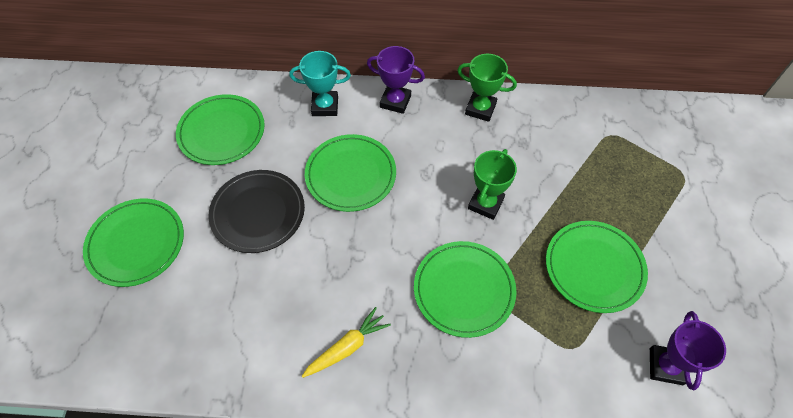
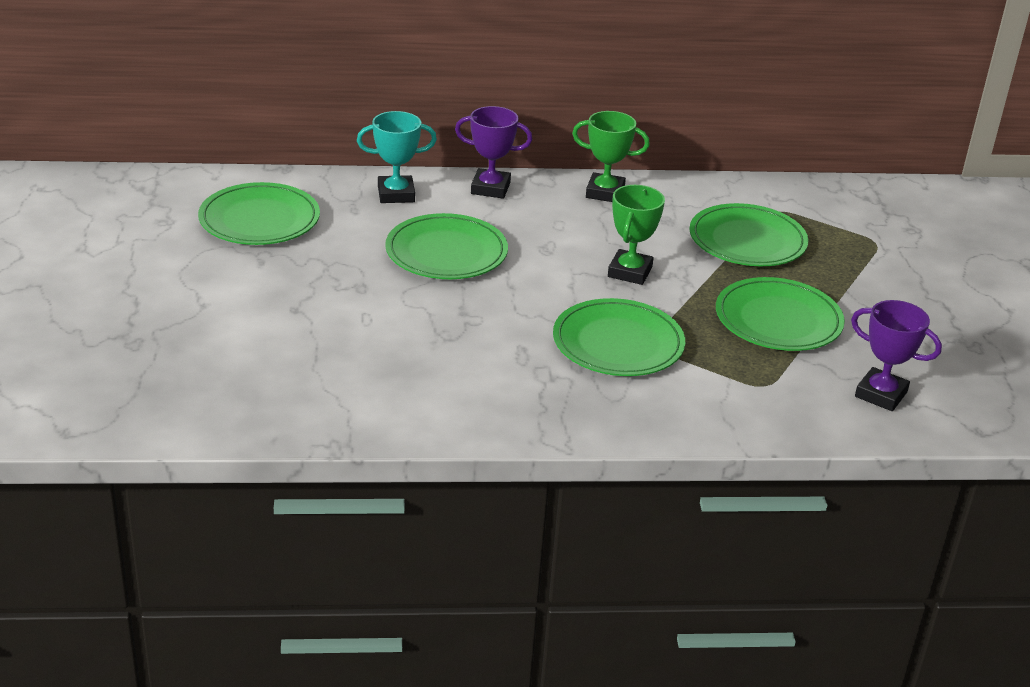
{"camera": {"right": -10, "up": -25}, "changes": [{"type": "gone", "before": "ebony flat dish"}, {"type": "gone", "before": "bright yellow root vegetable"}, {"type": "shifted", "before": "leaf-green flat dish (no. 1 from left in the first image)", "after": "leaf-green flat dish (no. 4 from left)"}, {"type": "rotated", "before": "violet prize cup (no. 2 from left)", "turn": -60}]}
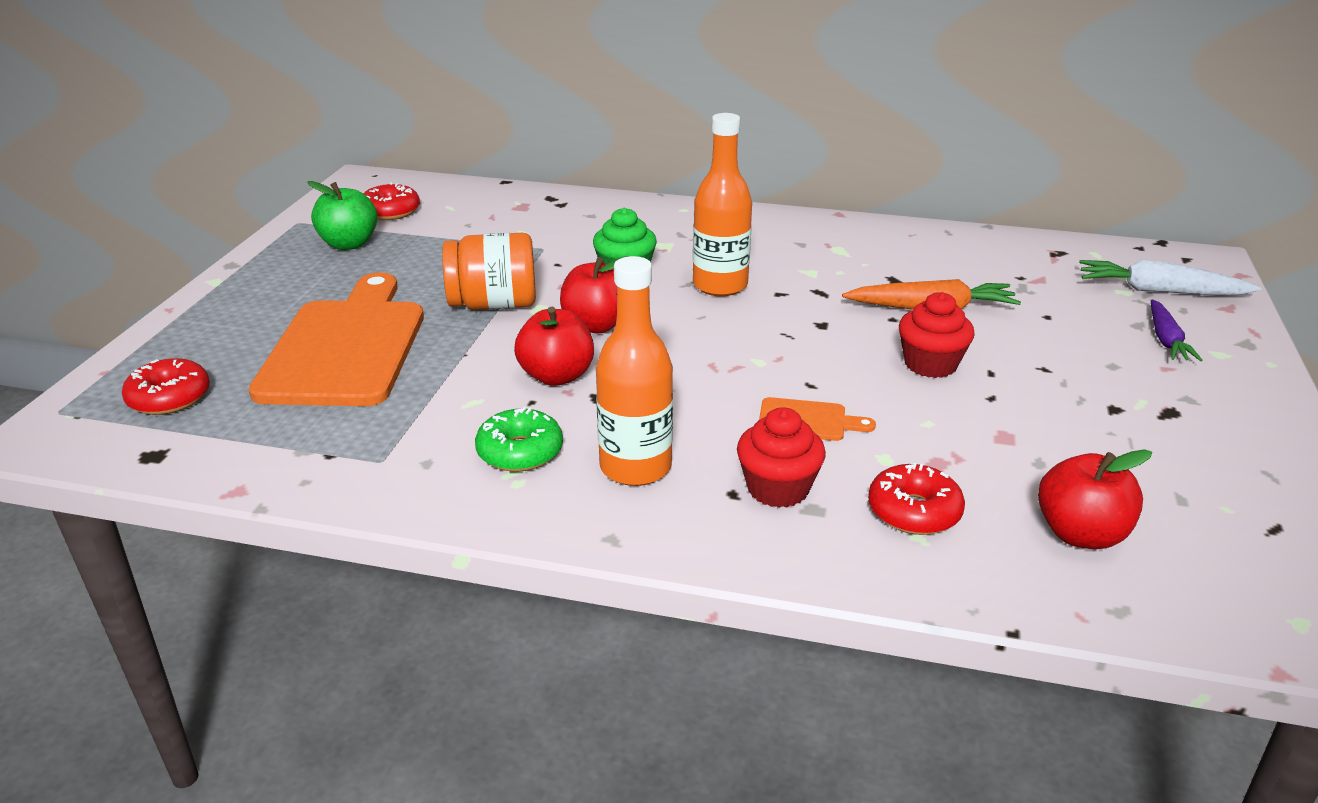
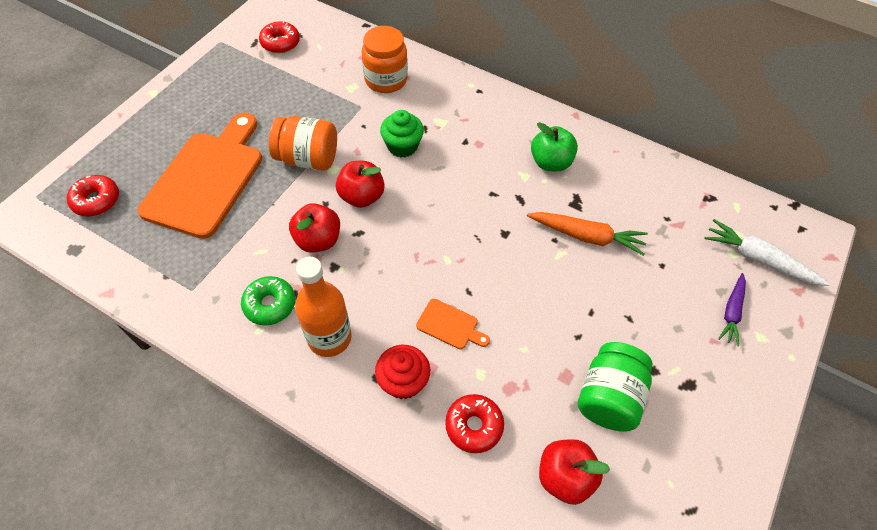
{"camera": {"right": 15, "up": 25}, "changes": [{"type": "gone", "before": "bright orange drink bottle (no. 2 from left)"}, {"type": "gone", "before": "scarlet fairy cake (no. 2 from left)"}, {"type": "new", "after": "bright orange preserve jar (no. 2 from left)"}, {"type": "new", "after": "leaf-green preserve jar"}, {"type": "shifted", "before": "leaf-green apple fruit"}]}
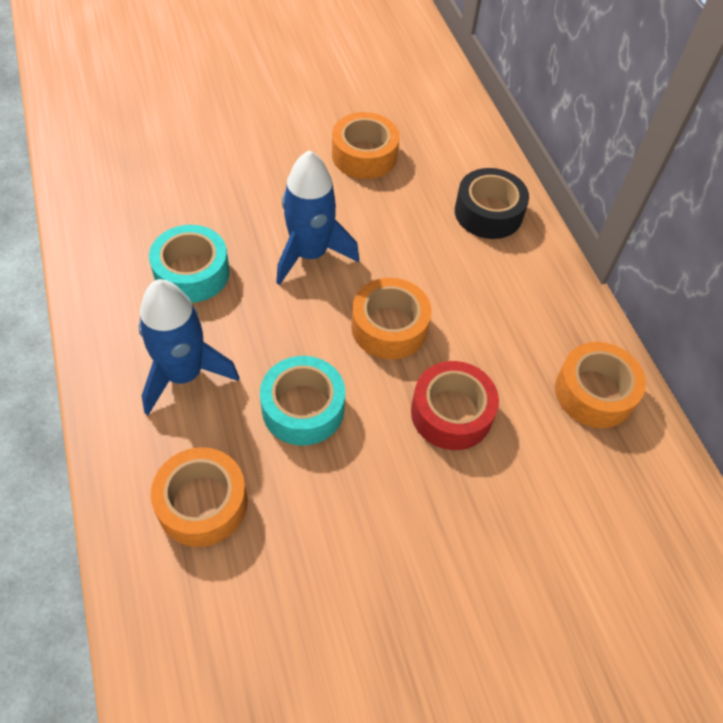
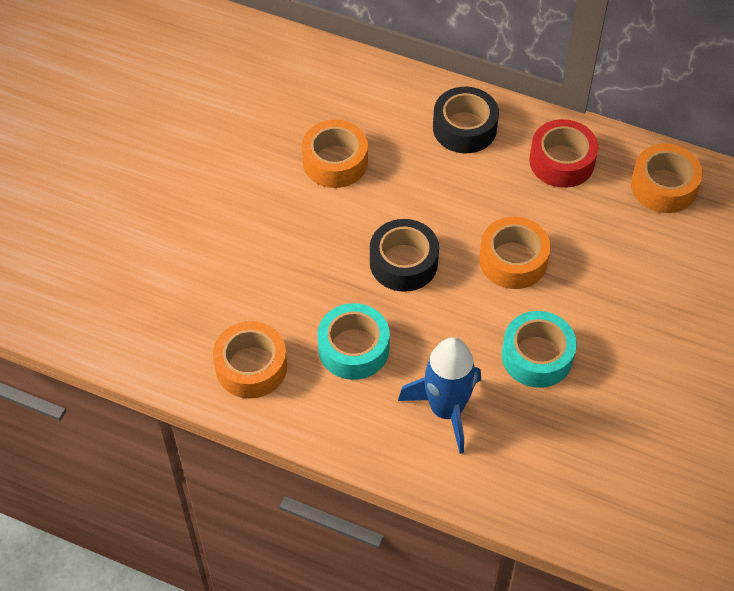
{"camera": {"right": -45, "up": 0}, "changes": [{"type": "shifted", "before": "bright orange roll of tape (no. 1 from left)"}, {"type": "shifted", "before": "scarlet roll of tape"}, {"type": "swapped", "before": "royal blue spaceship (no. 2 from left)", "after": "ebony roll of tape (no. 1 from left)"}]}
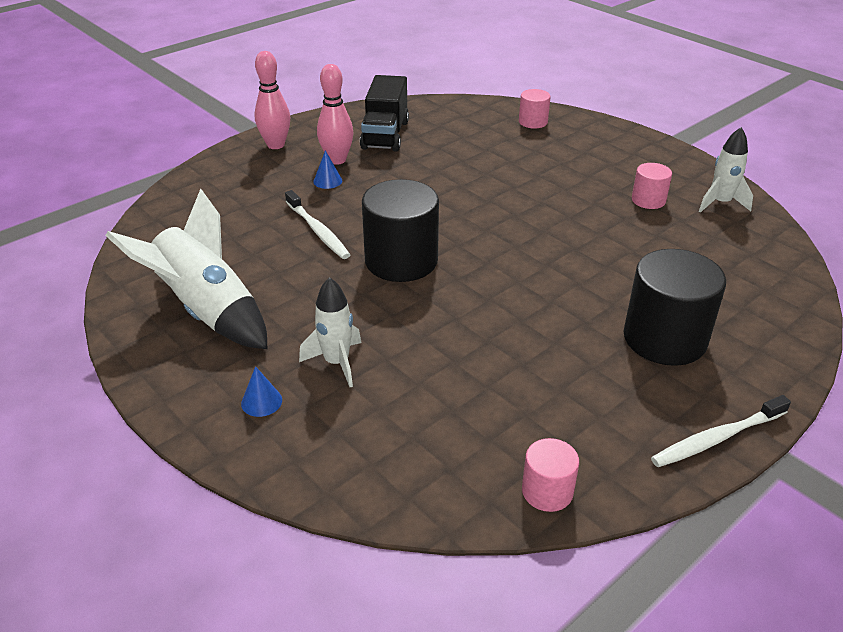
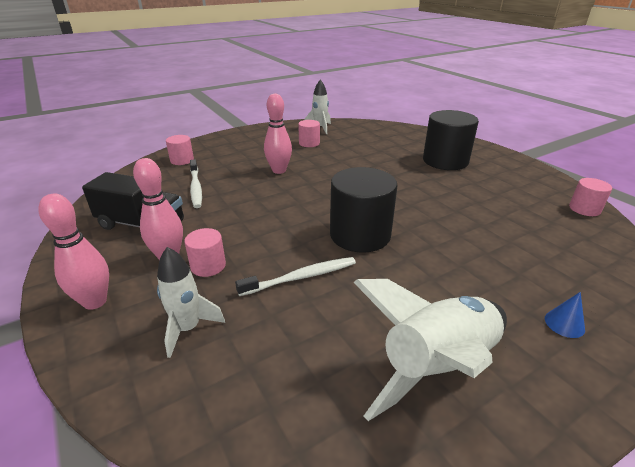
{"camera": {"right": -80, "up": -5}, "changes": [{"type": "new", "after": "pink skittle (no. 3 from left)"}, {"type": "shifted", "before": "white spaceship (no. 2 from left in the first image)", "after": "white spaceship (no. 1 from left)"}, {"type": "shifted", "before": "white tooth brush (no. 2 from left in the first image)", "after": "white tooth brush (no. 1 from left)"}, {"type": "swapped", "before": "royal blue solid cone (no. 2 from left)", "after": "pink solid cylinder (no. 2 from left)"}]}
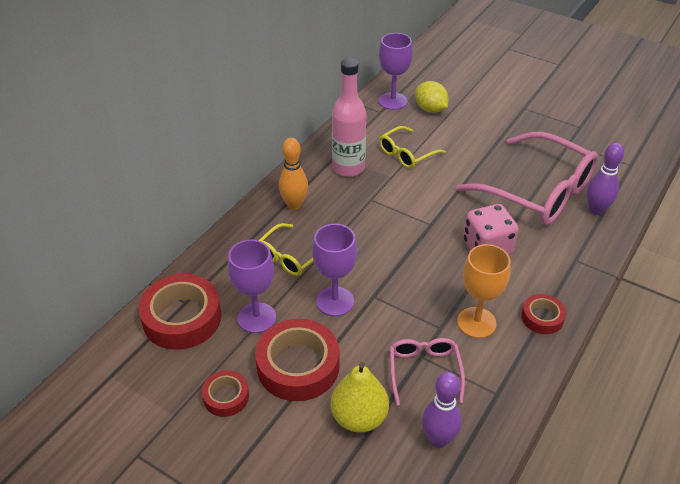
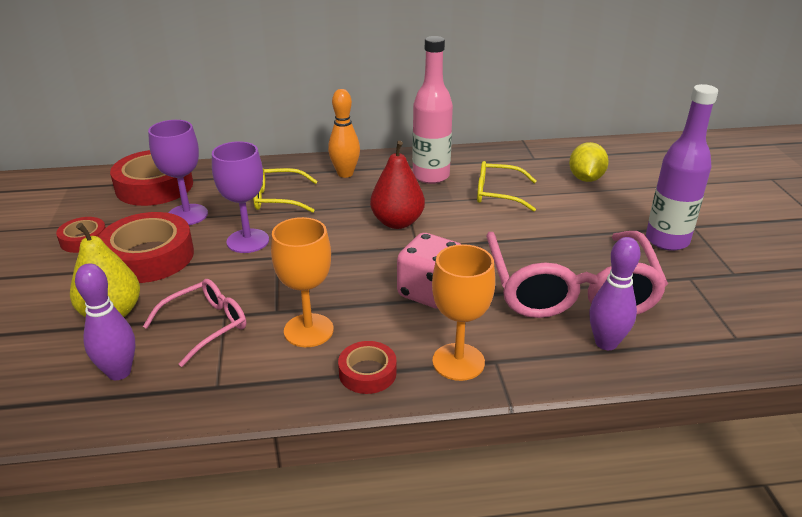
{"camera": {"right": 50, "up": -10}, "changes": [{"type": "gone", "before": "violet chalice (no. 3 from left)"}, {"type": "new", "after": "scarlet pear"}, {"type": "new", "after": "bright orange chalice (no. 2 from left)"}, {"type": "new", "after": "violet drink bottle"}]}
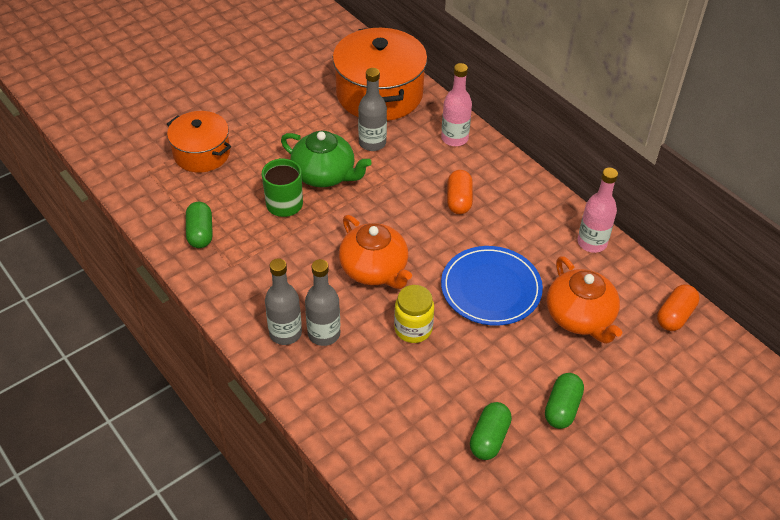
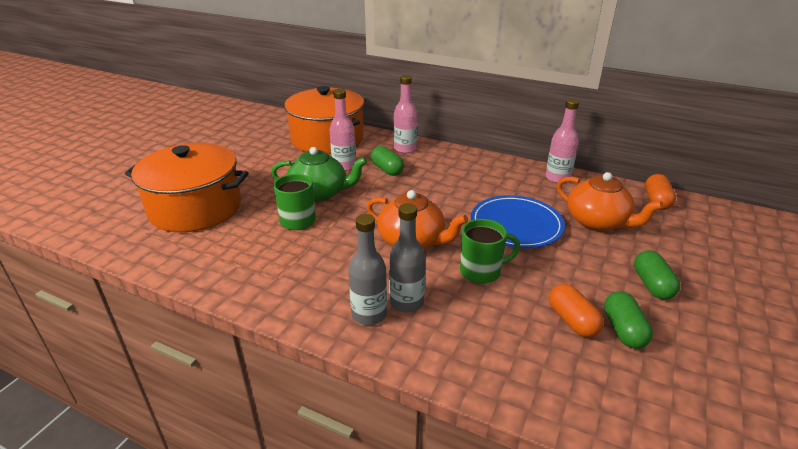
{"camera": {"right": -25, "up": -15}, "changes": [{"type": "shifted", "before": "leaf-green pill (no. 1 from left)"}, {"type": "shifted", "before": "bright orange pill (no. 1 from left)"}, {"type": "swapped", "before": "bright yellow preserve jar", "after": "leaf-green coffee mug (no. 2 from left)"}, {"type": "repainted", "before": "gray drink bottle (no. 3 from left)", "after": "pink drink bottle (no. 1 from left)"}, {"type": "scaled", "before": "bright orange cooking pot (no. 1 from left)", "scale": 1.63}]}
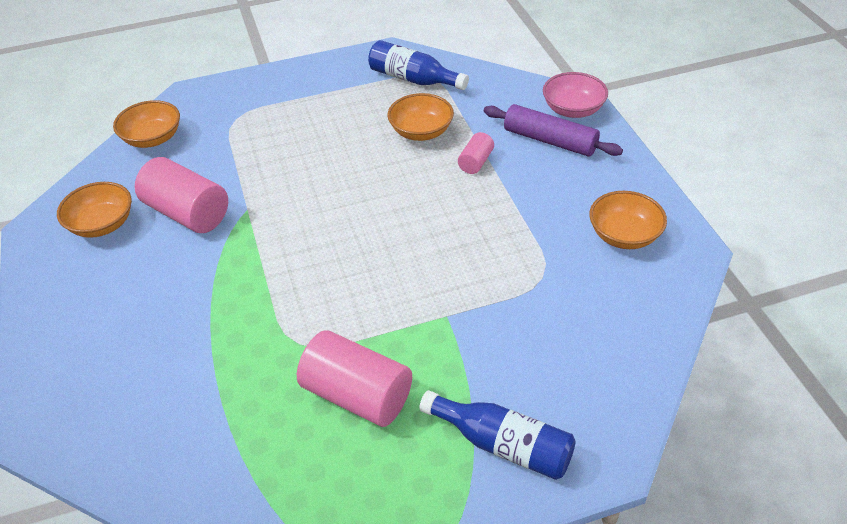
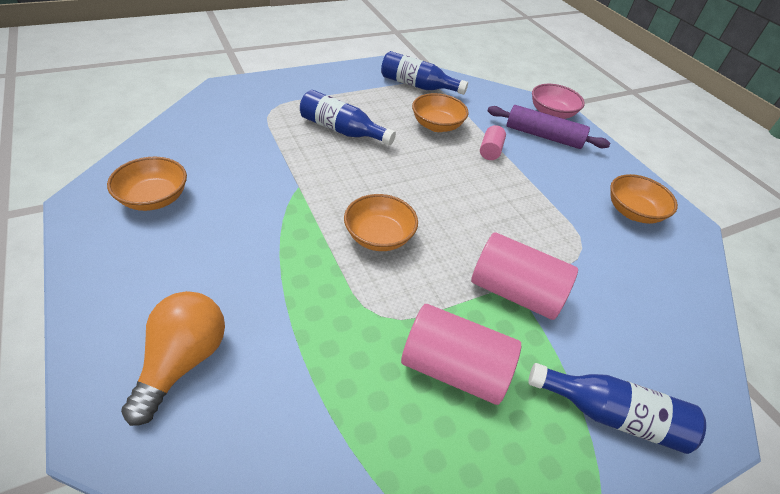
{"camera": {"right": -15, "up": 0}, "changes": [{"type": "new", "after": "bright orange bulb"}, {"type": "new", "after": "royal blue drink bottle (no. 1 from left)"}, {"type": "shifted", "before": "bright orange serving bowl (no. 2 from left)"}, {"type": "shifted", "before": "pink solid cylinder (no. 1 from left in the first image)", "after": "pink solid cylinder (no. 3 from left)"}]}
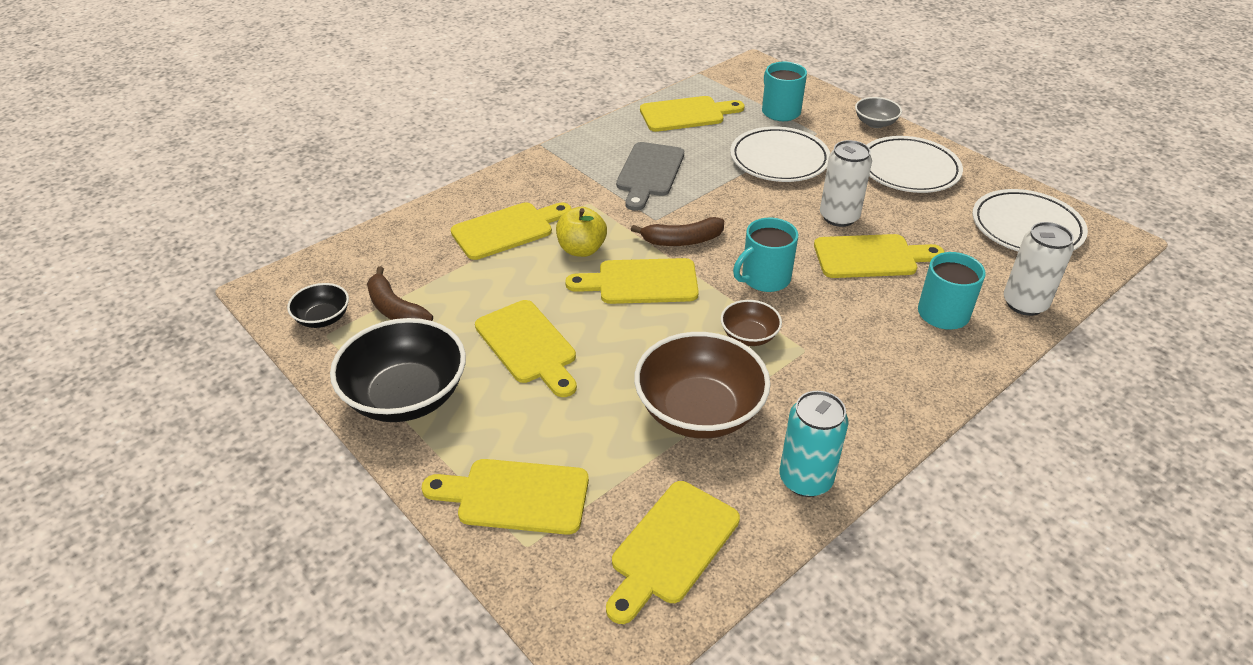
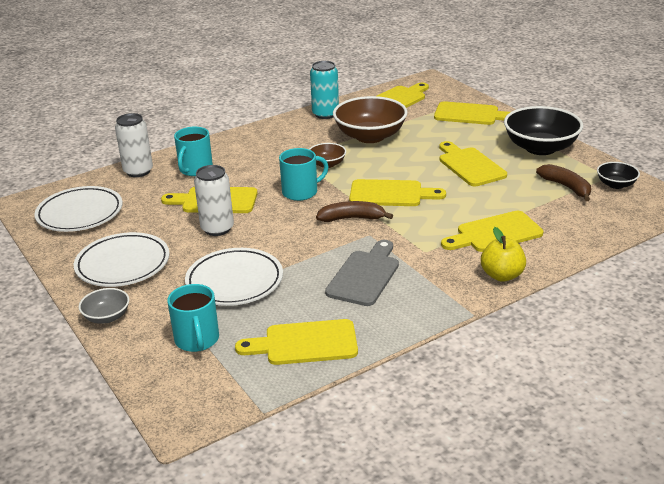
{"camera": {"right": -170, "up": -10}, "changes": [{"type": "shifted", "before": "bright yellow apple fruit"}]}
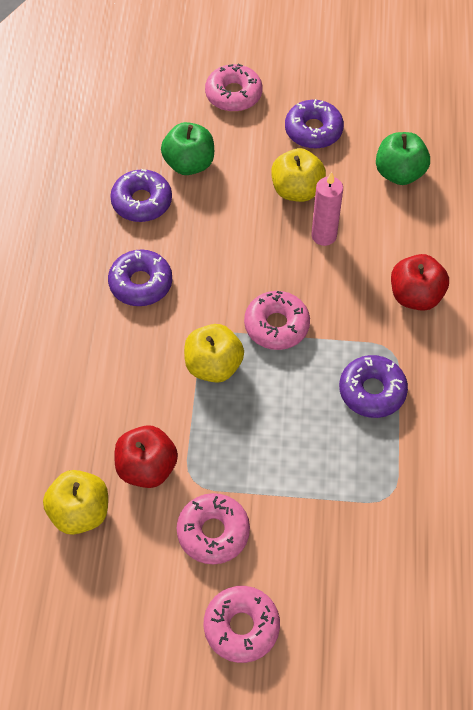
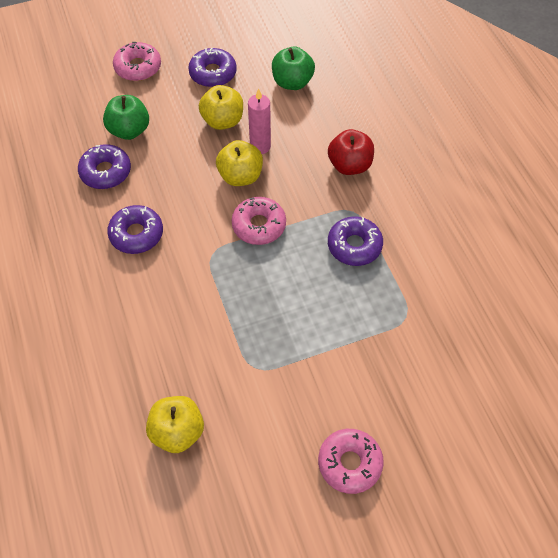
{"camera": {"right": -25, "up": 0}, "changes": [{"type": "gone", "before": "scarlet apple fruit (no. 1 from left)"}, {"type": "gone", "before": "pink donut (no. 1 from left)"}, {"type": "shifted", "before": "bright yellow apple fruit (no. 2 from left in the first image)", "after": "bright yellow apple fruit (no. 3 from left)"}]}
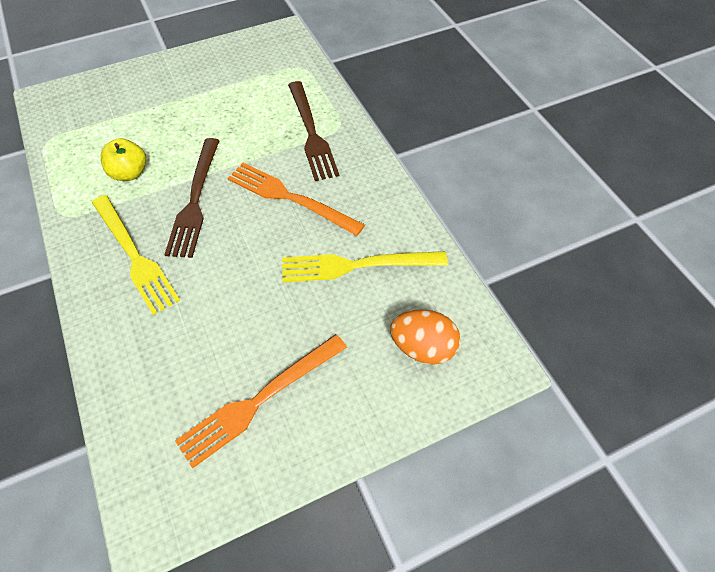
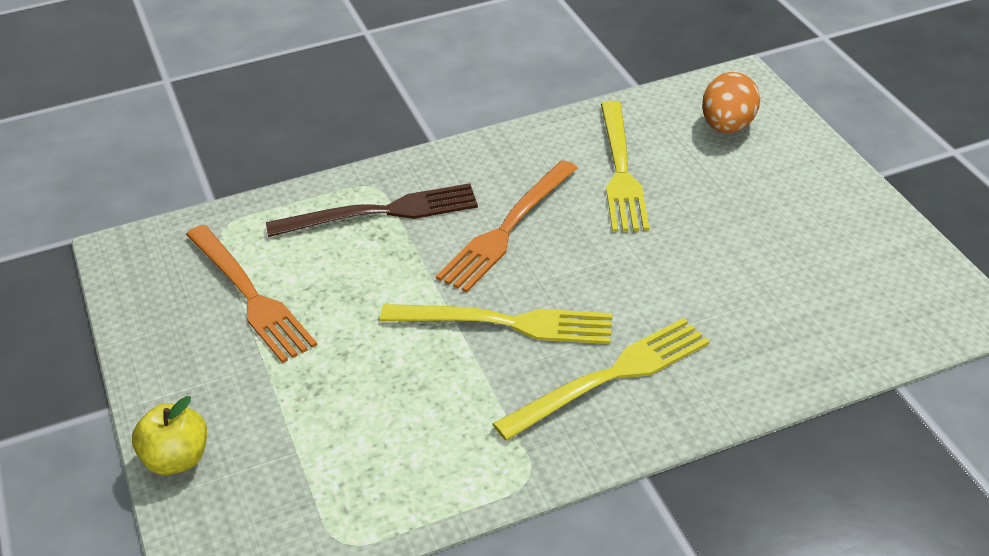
{"camera": {"right": -85, "up": -15}, "changes": [{"type": "shifted", "before": "bright yellow apple fruit"}, {"type": "shifted", "before": "bright orange table fork (no. 1 from left)"}, {"type": "repainted", "before": "dark brown table fork (no. 1 from left)", "after": "bright yellow table fork (no. 1 from left)"}]}
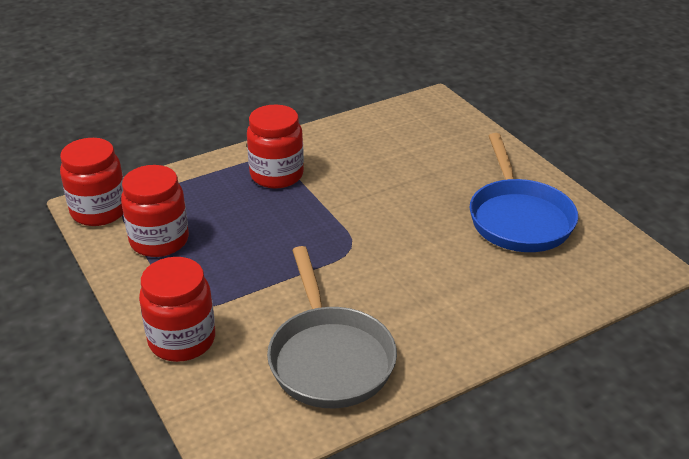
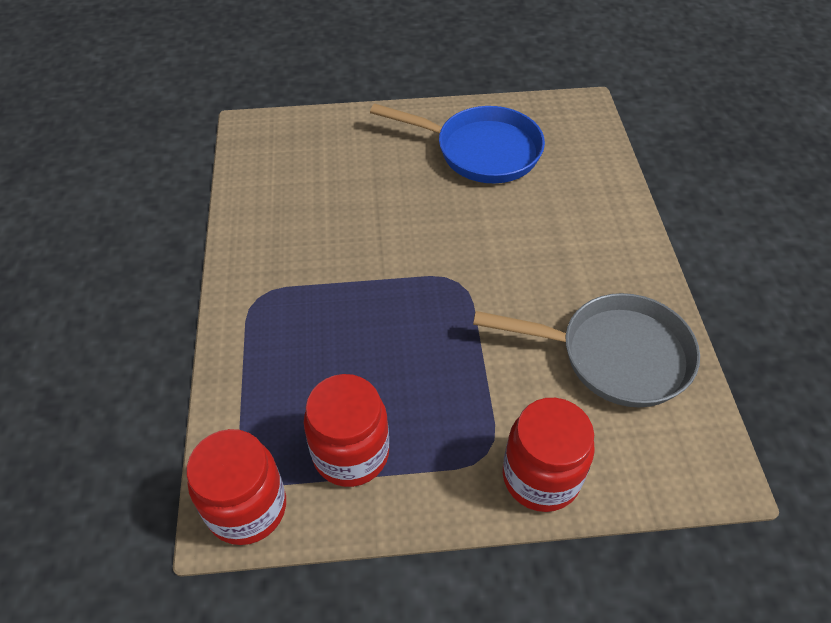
{"camera": {"right": -65, "up": 15}, "changes": [{"type": "gone", "before": "scarlet preserve jar (no. 4 from left)"}]}
